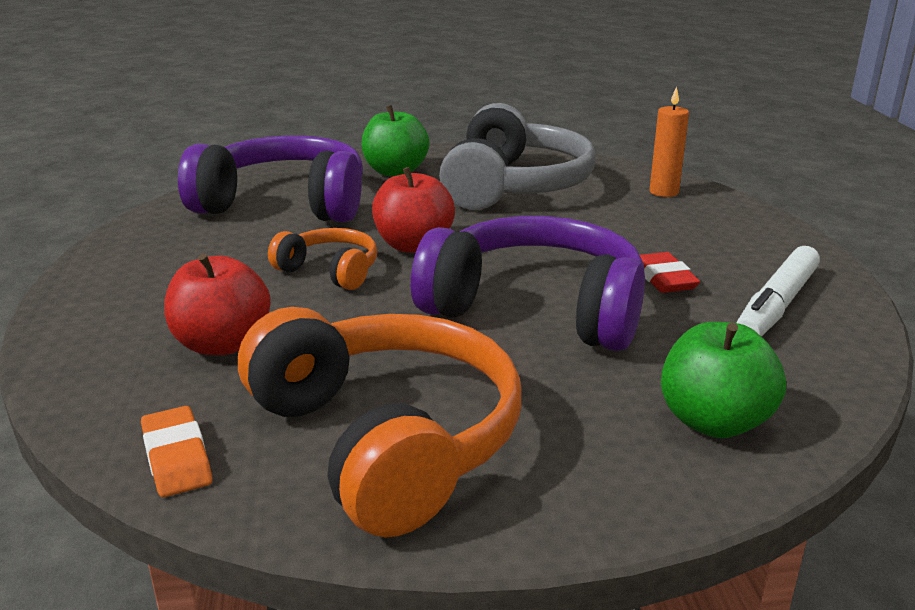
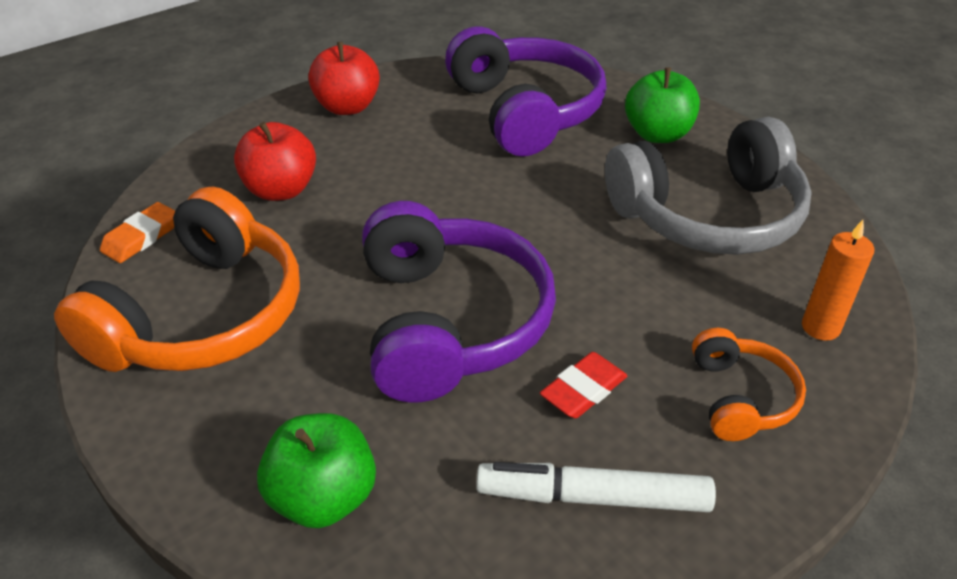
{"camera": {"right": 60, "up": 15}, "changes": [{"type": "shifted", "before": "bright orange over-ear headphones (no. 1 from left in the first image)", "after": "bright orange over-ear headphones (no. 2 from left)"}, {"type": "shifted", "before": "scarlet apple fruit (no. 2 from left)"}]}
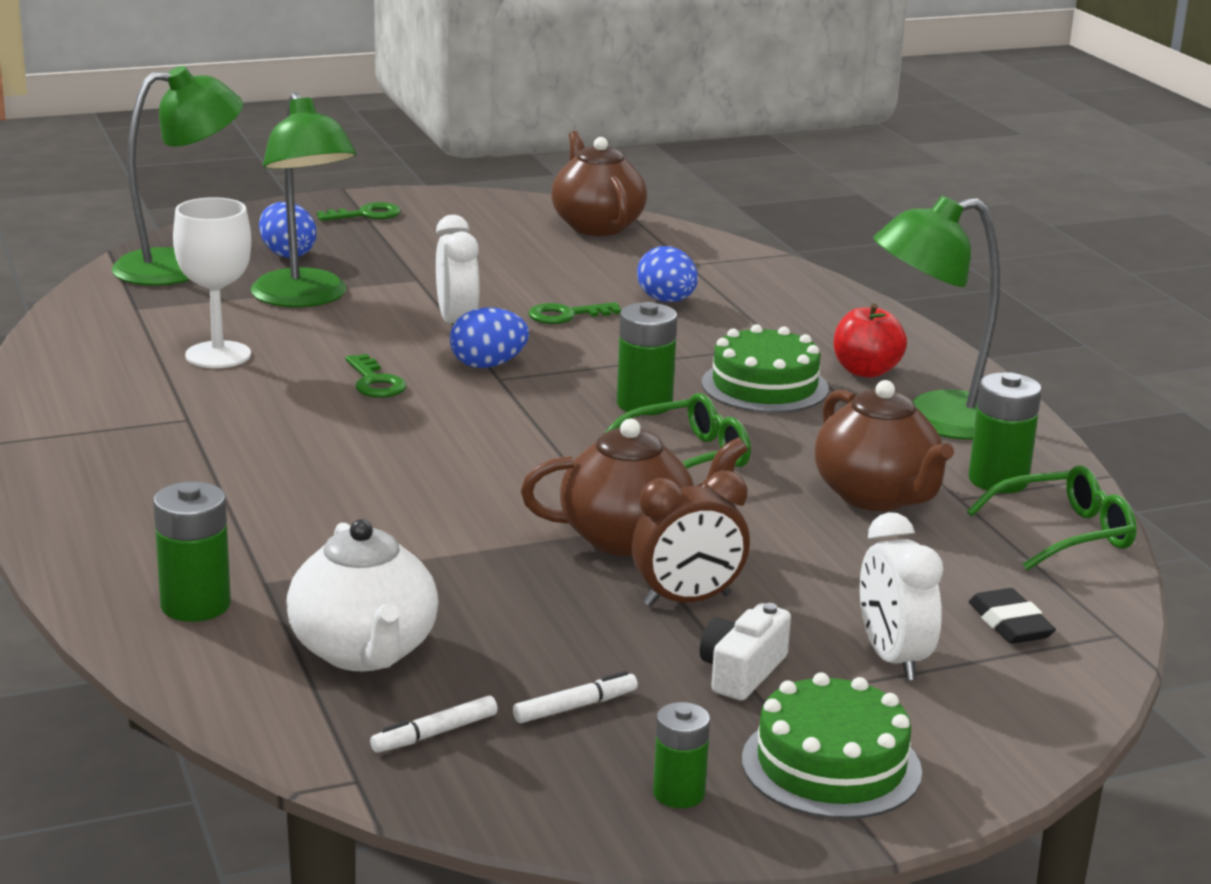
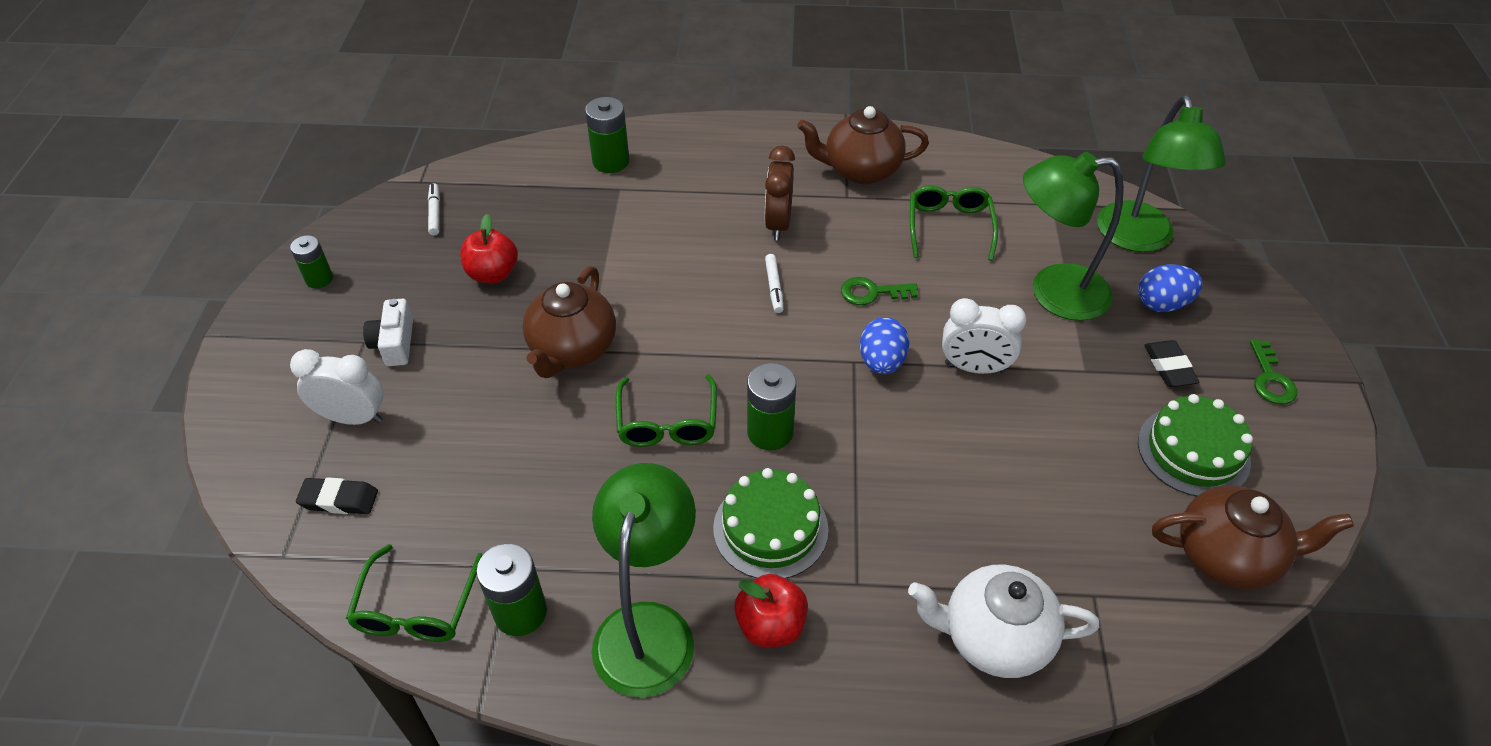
{"camera": {"right": 115, "up": 25}, "changes": [{"type": "gone", "before": "leaf-green key (no. 3 from left)"}, {"type": "gone", "before": "royal blue egg shape (no. 3 from left)"}, {"type": "new", "after": "scarlet apple fruit (no. 1 from left)"}, {"type": "new", "after": "ebony eraser (no. 2 from left)"}, {"type": "shifted", "before": "white tea pot"}, {"type": "shifted", "before": "white marker pen (no. 2 from left)"}, {"type": "shifted", "before": "dark brown bedside clock"}, {"type": "shifted", "before": "leaf-green layer cake (no. 2 from left)"}, {"type": "shifted", "before": "dark brown tea pot (no. 3 from left in the first image)", "after": "dark brown tea pot (no. 2 from left)"}, {"type": "swapped", "before": "white chalice", "after": "leaf-green glasses (no. 3 from left)"}, {"type": "rotated", "before": "white camera", "turn": -150}]}
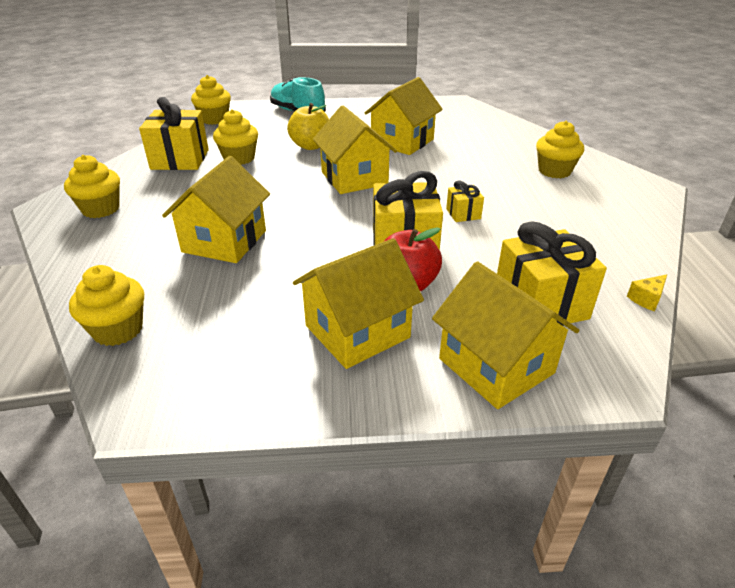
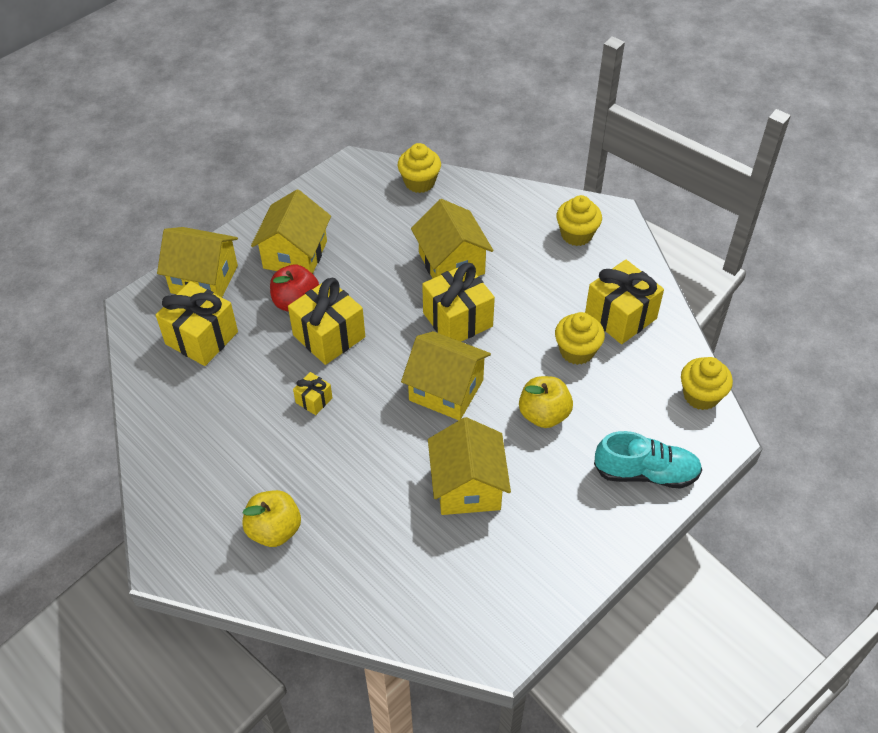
{"camera": {"right": 140, "up": 15}, "changes": [{"type": "gone", "before": "bright yellow cheese wedge"}, {"type": "new", "after": "bright yellow gift (no. 4 from left)"}, {"type": "swapped", "before": "bright yellow fairy cake (no. 5 from left)", "after": "bright yellow apple fruit (no. 1 from left)"}]}
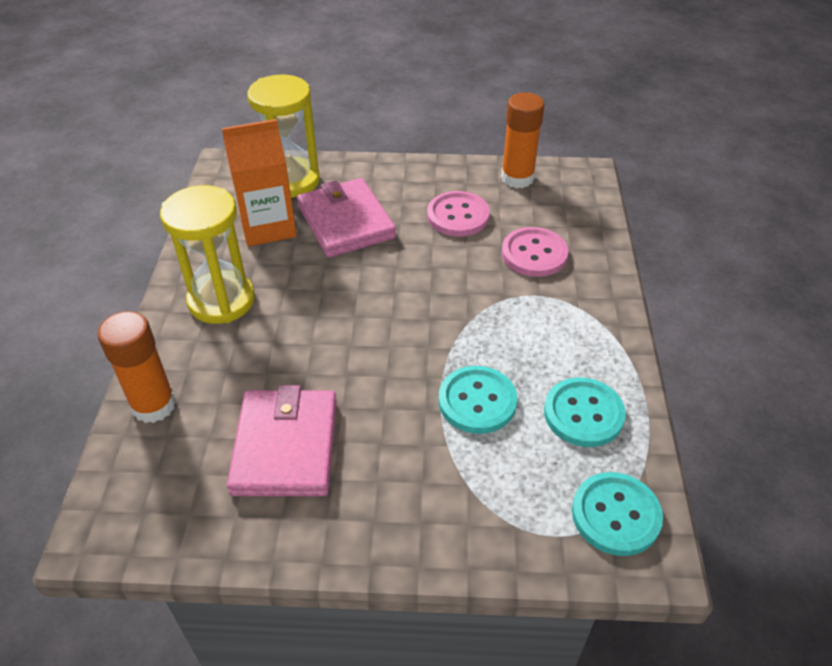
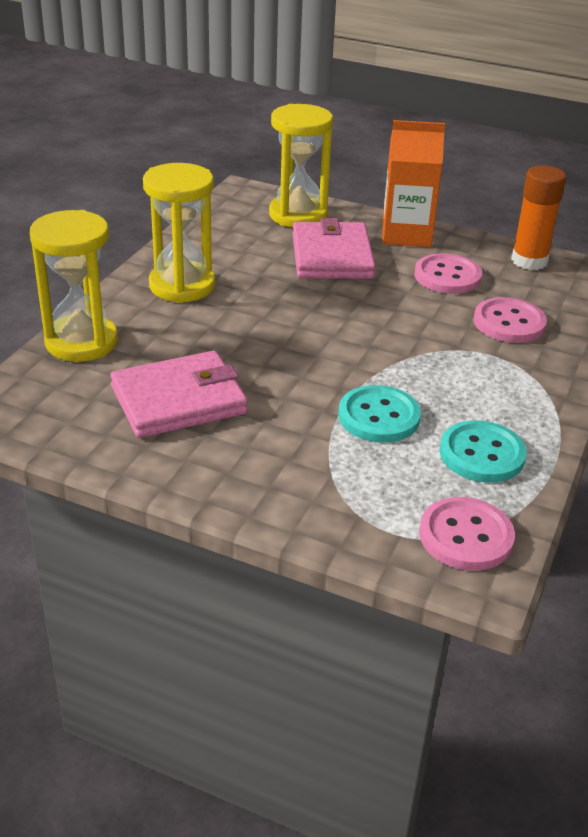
{"camera": {"right": 20, "up": -10}, "changes": [{"type": "shifted", "before": "bright orange milk carton"}, {"type": "swapped", "before": "bright orange glue (no. 1 from left)", "after": "bright yellow hourglass (no. 1 from left)"}, {"type": "repainted", "before": "teal sewing button (no. 3 from left)", "after": "pink sewing button (no. 2 from left)"}, {"type": "rotated", "before": "pink card wallet (no. 1 from left)", "turn": 45}]}
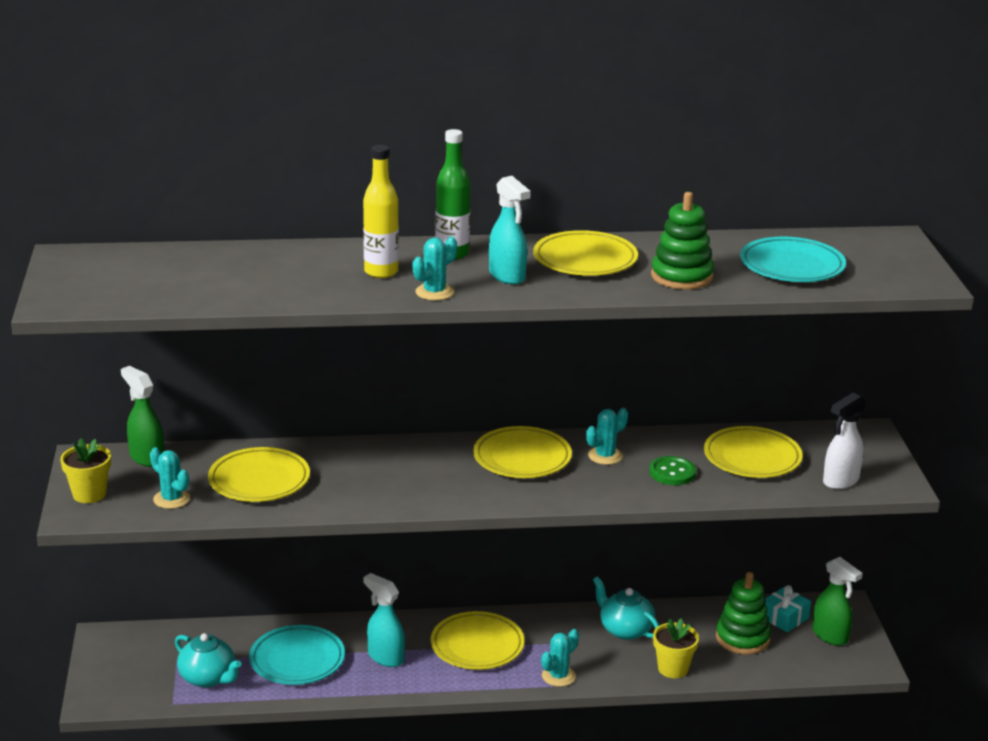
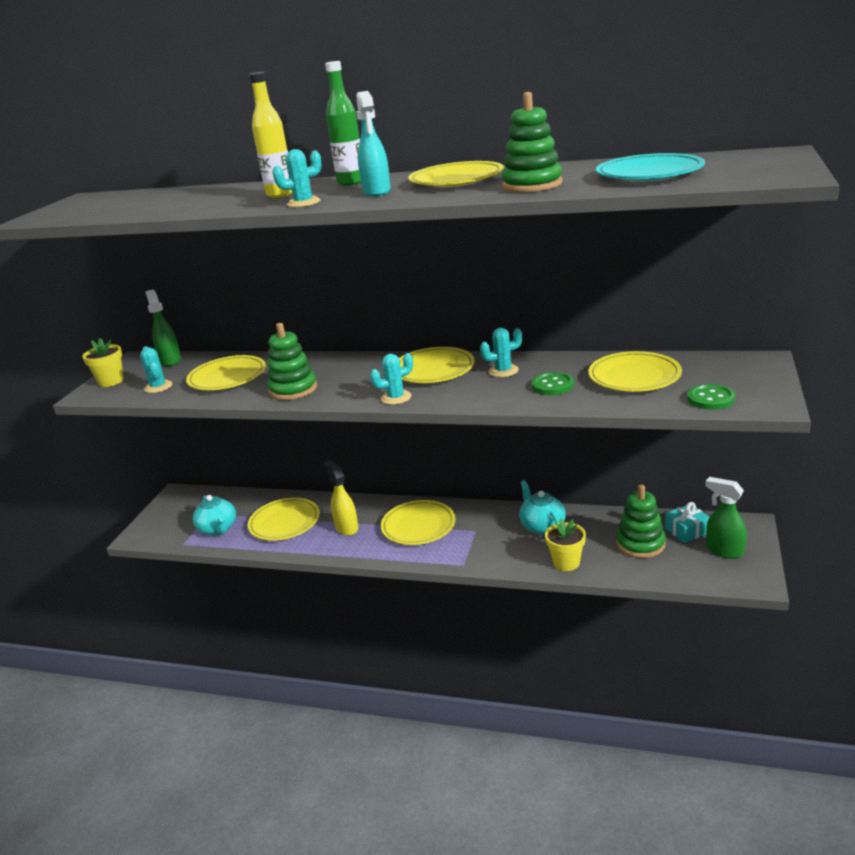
{"camera": {"right": 25, "up": 0}, "changes": [{"type": "new", "after": "leaf-green stacking rings (no. 1 from left)"}, {"type": "shifted", "before": "teal prickly plant (no. 3 from left)"}, {"type": "swapped", "before": "white sprayer", "after": "leaf-green sewing button (no. 2 from left)"}, {"type": "repainted", "before": "teal flat dish (no. 1 from left)", "after": "bright yellow flat dish (no. 2 from left)"}, {"type": "repainted", "before": "teal sprayer (no. 1 from left)", "after": "bright yellow sprayer"}, {"type": "rotated", "before": "leaf-green sprayer (no. 2 from left)", "turn": 150}]}
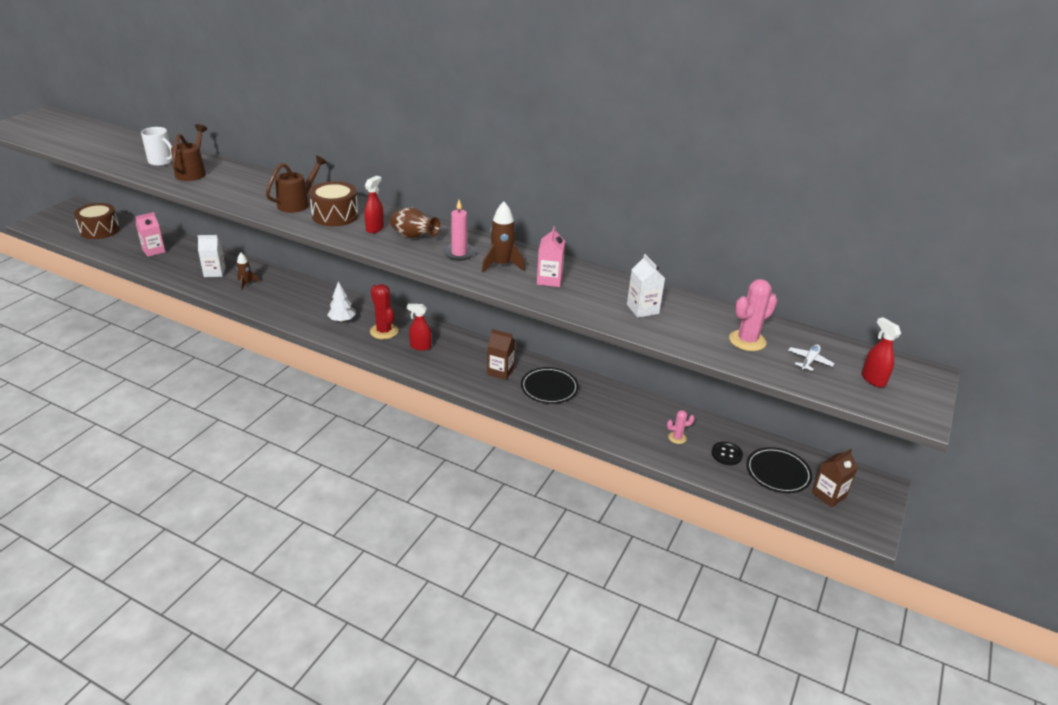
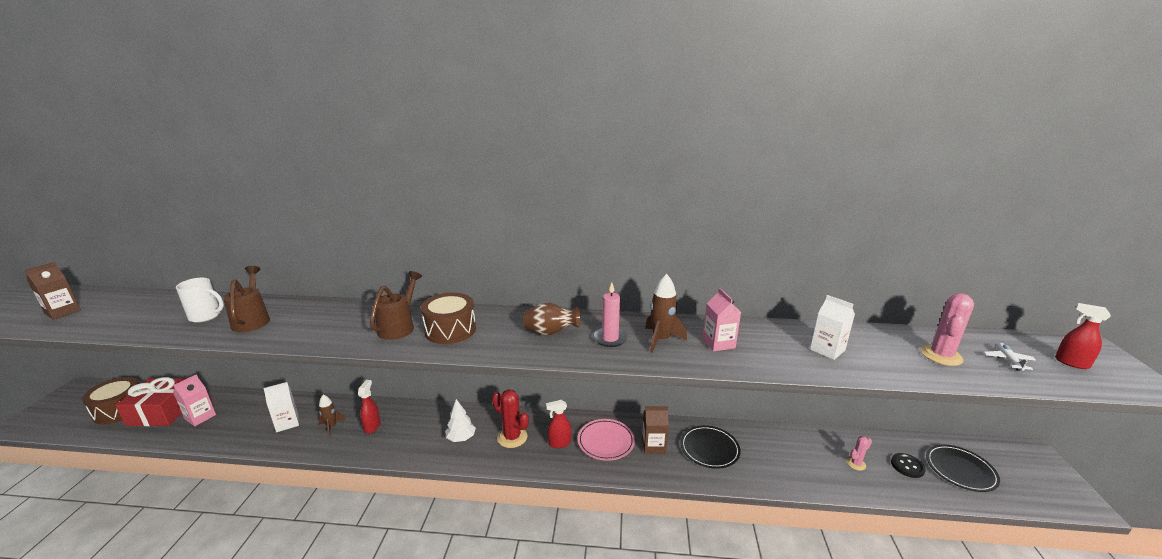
{"camera": {"right": -20, "up": -10}, "changes": [{"type": "new", "after": "scarlet gift"}, {"type": "new", "after": "pink flat dish"}, {"type": "shifted", "before": "scarlet sprayer (no. 1 from left)"}, {"type": "shifted", "before": "dark brown milk carton (no. 2 from left in the first image)", "after": "dark brown milk carton (no. 1 from left)"}]}
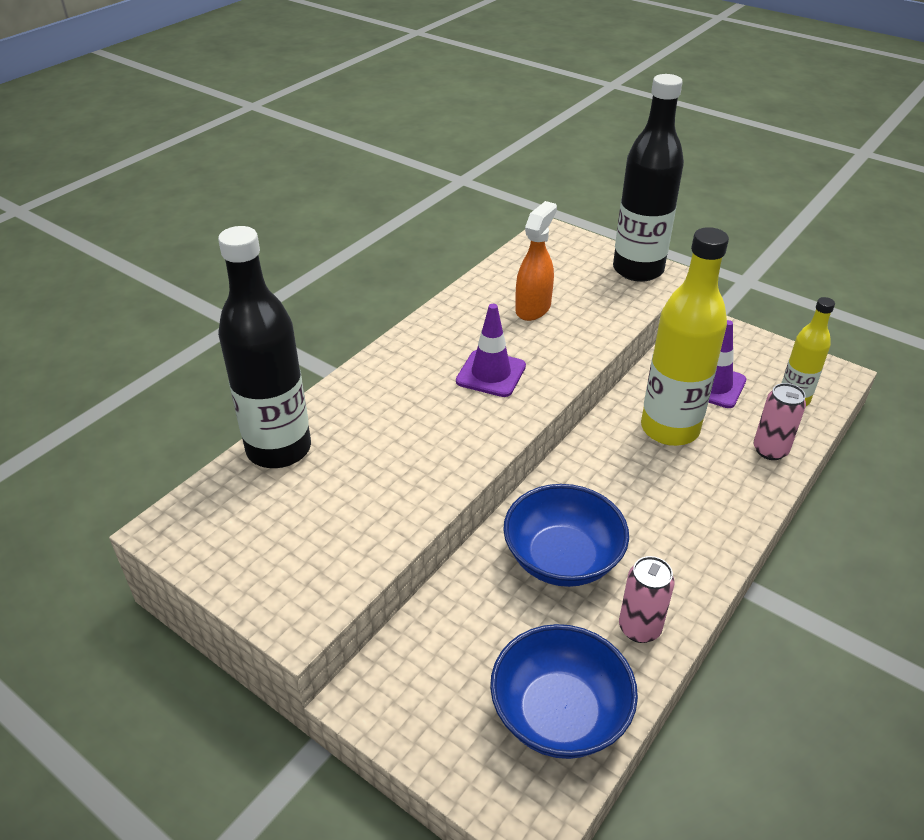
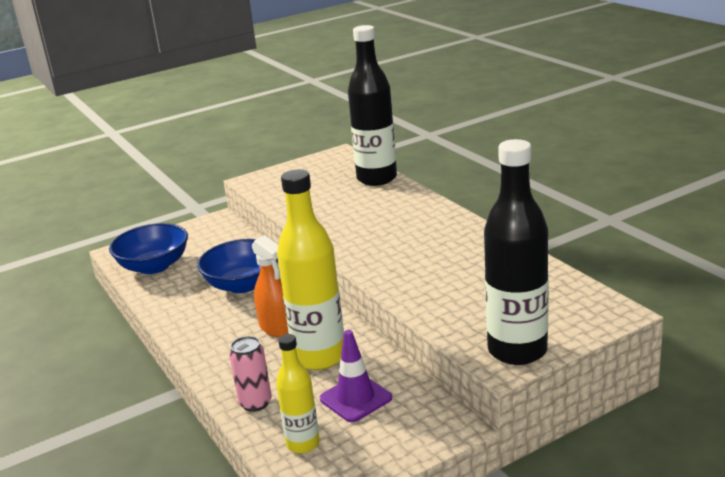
{"camera": {"right": 115, "up": -15}, "changes": [{"type": "gone", "before": "violet traffic cone (no. 1 from left)"}, {"type": "gone", "before": "pink can (no. 1 from left)"}, {"type": "shifted", "before": "bright orange sprayer"}]}
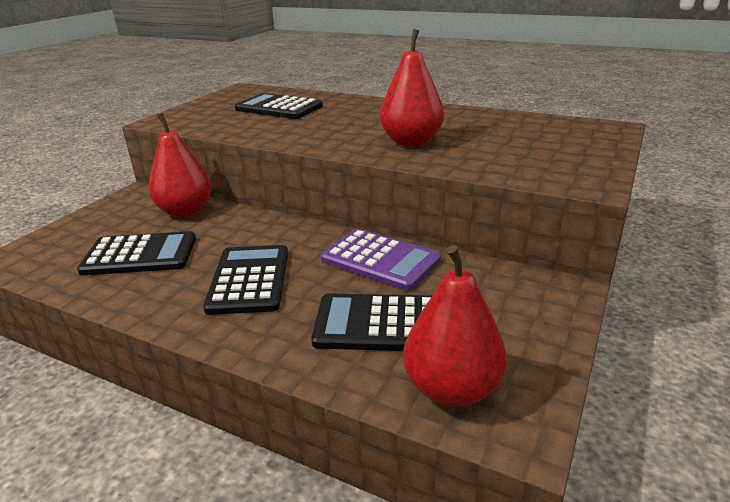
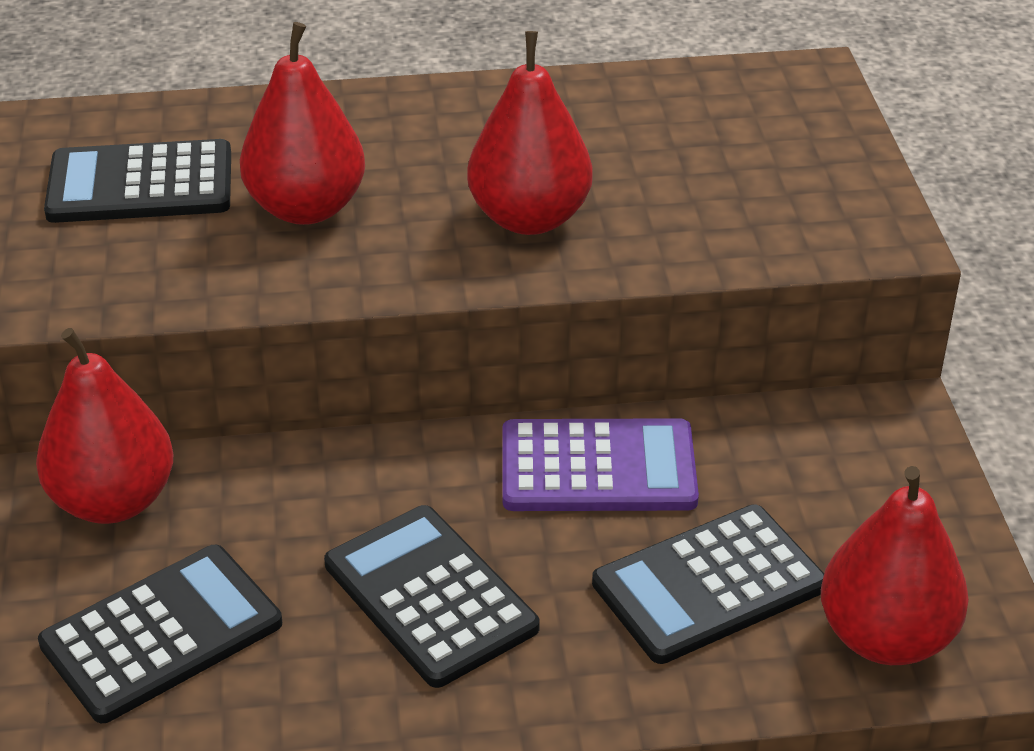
{"camera": {"right": -35, "up": 10}, "changes": [{"type": "new", "after": "scarlet pear (no. 2 from left)"}]}
